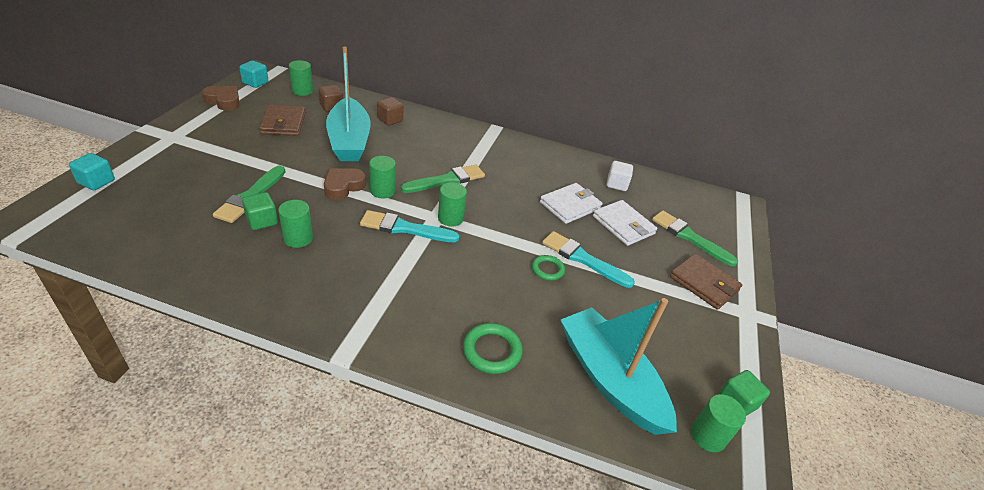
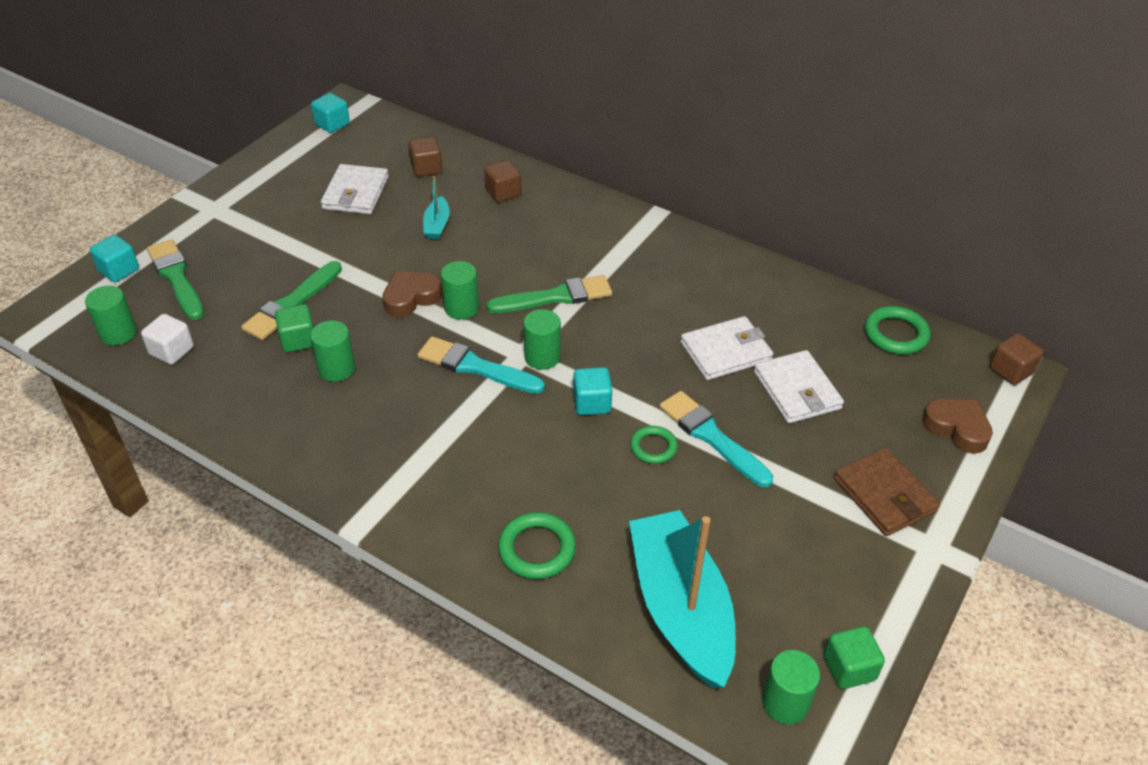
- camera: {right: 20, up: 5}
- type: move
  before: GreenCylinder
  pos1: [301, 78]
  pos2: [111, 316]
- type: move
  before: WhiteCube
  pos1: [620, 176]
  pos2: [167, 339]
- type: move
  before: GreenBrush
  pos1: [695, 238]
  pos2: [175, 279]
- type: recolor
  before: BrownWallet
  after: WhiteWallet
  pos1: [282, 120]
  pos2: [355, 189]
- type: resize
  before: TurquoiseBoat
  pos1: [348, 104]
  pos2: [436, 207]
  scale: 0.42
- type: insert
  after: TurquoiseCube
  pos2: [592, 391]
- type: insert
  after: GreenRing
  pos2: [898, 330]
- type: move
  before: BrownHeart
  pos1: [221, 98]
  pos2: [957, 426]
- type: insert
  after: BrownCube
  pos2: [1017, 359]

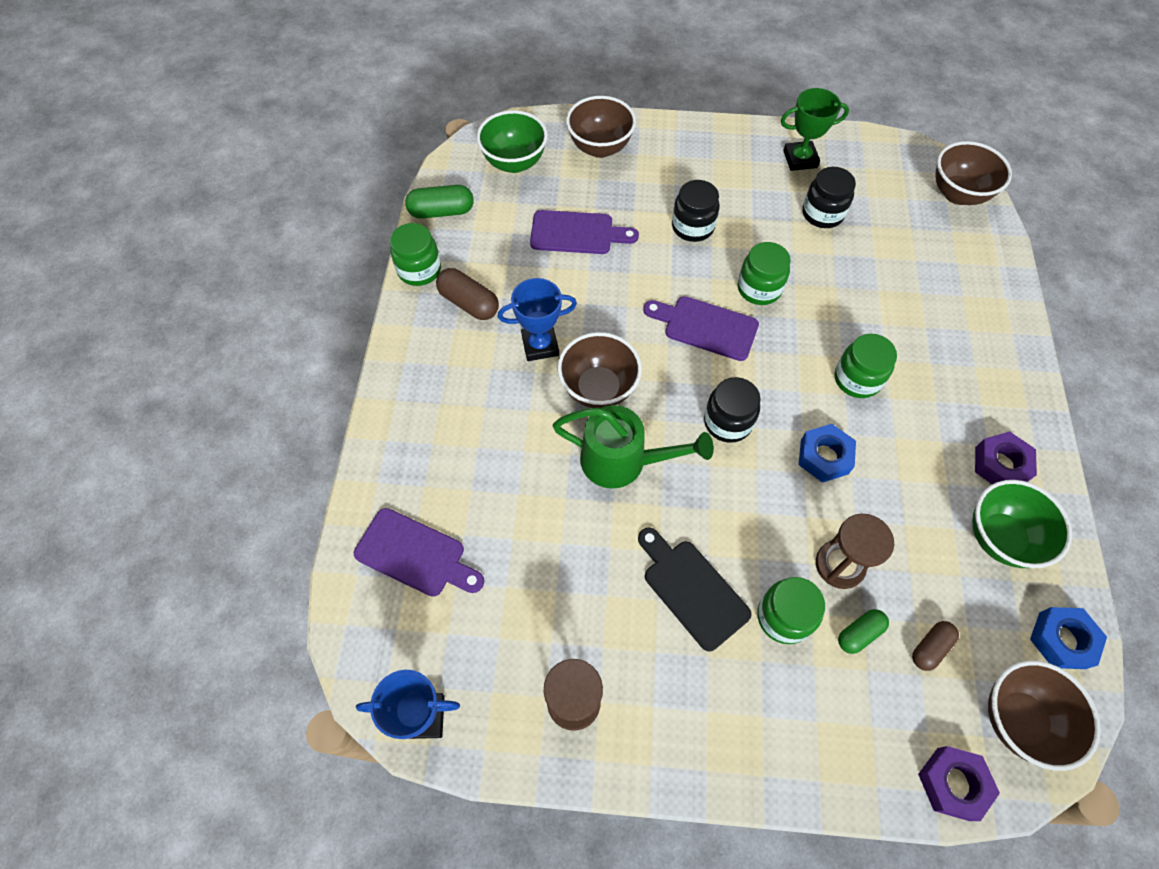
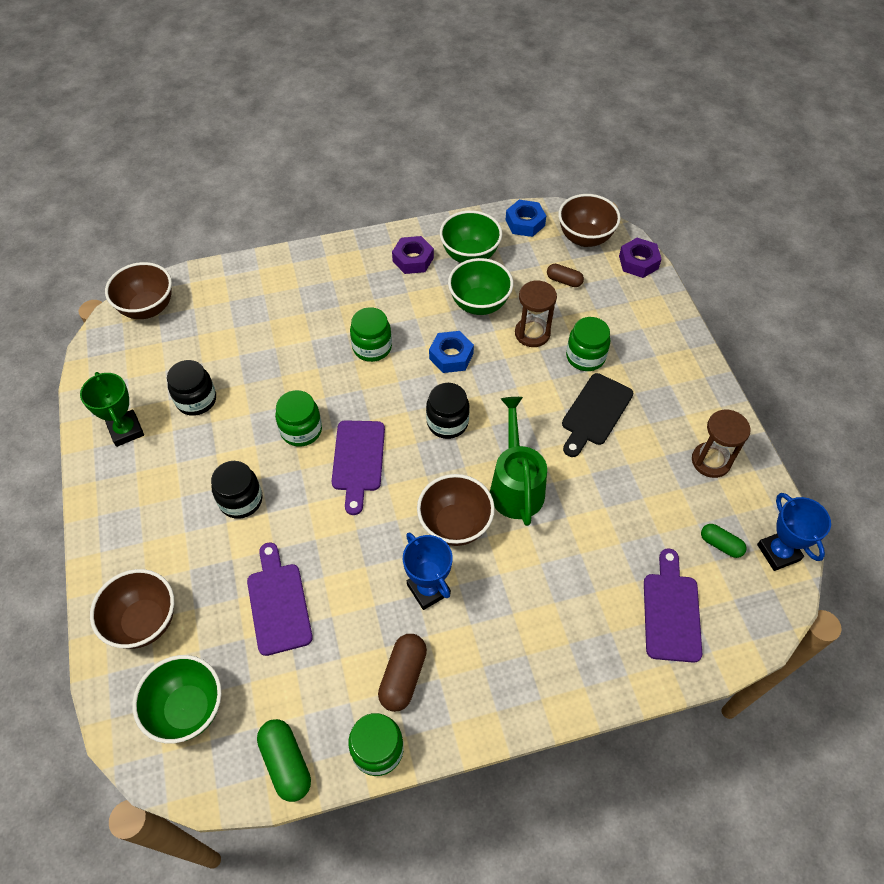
- camera: {right: -110, up: -5}
- type: insert
  after: GreenBowl
  pos2: [480, 286]
- type: move
  before: GreenCapsule
  pos1: [863, 631]
  pos2: [723, 541]

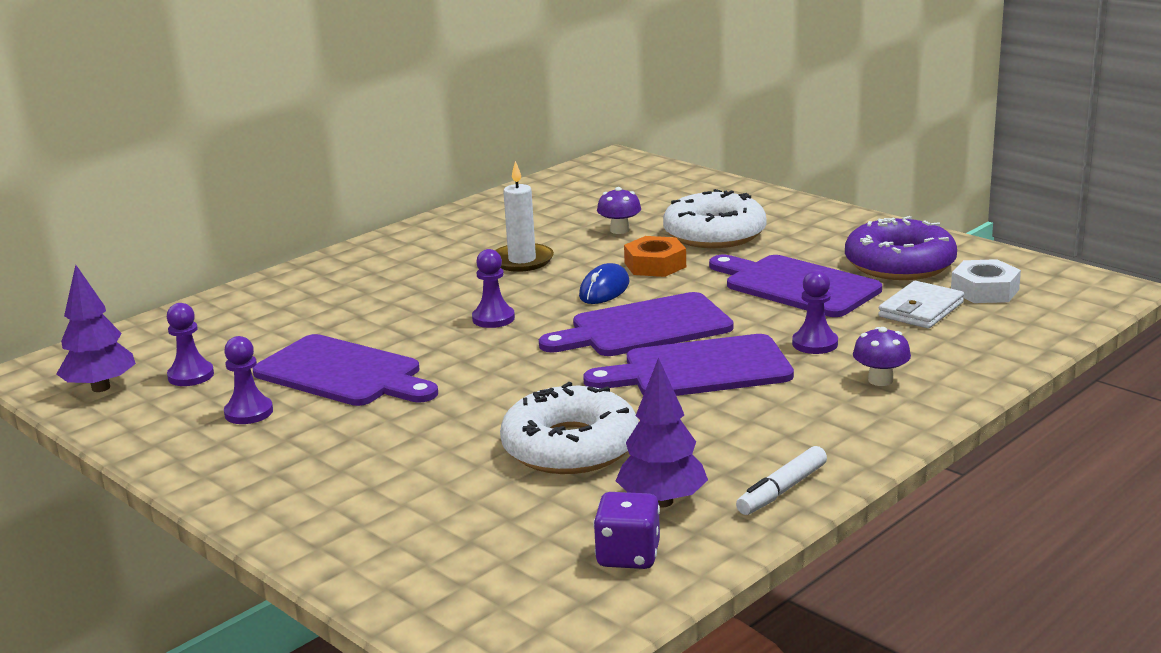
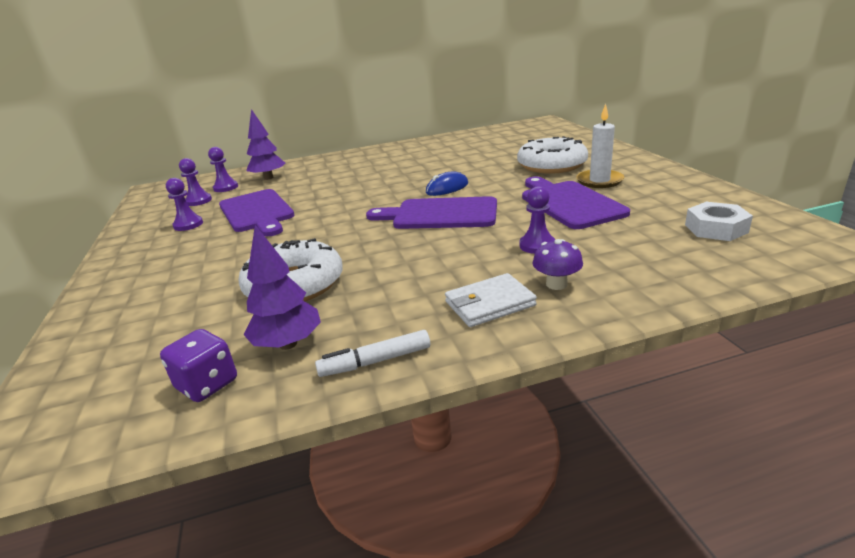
- camera: {right: 30, up: 5}
- type: move
  before: PurplePawn
  pos1: [493, 288]
  pos2: [223, 169]
- type: move
  before: PurpleTree
  pos1: [96, 328]
  pos2: [266, 144]
- type: move
  before: WhiteWallet
  pos1: [921, 305]
  pos2: [491, 300]
- type: move
  before: WhiteCandle
  pos1: [524, 216]
  pos2: [600, 146]
- type: delete
  before: PurpleCuttingBoard
  pos1: [688, 365]
- type: delete
  before: PurpleMushroom
  pos1: [619, 210]
- type: delete
  before: OrangeNut
  pos1: [655, 256]
- type: delete
  before: PurpleDonut
  pos1: [901, 248]

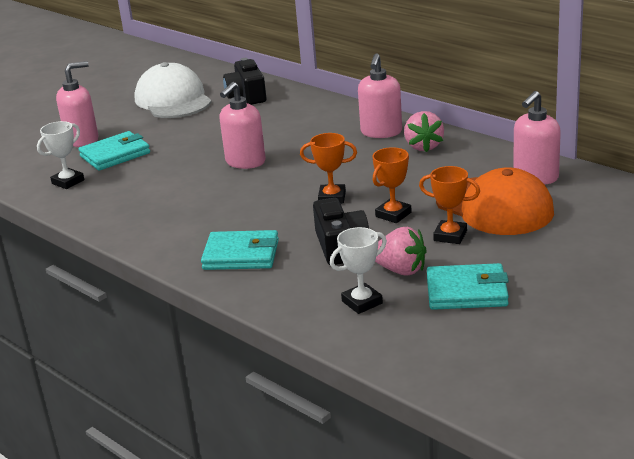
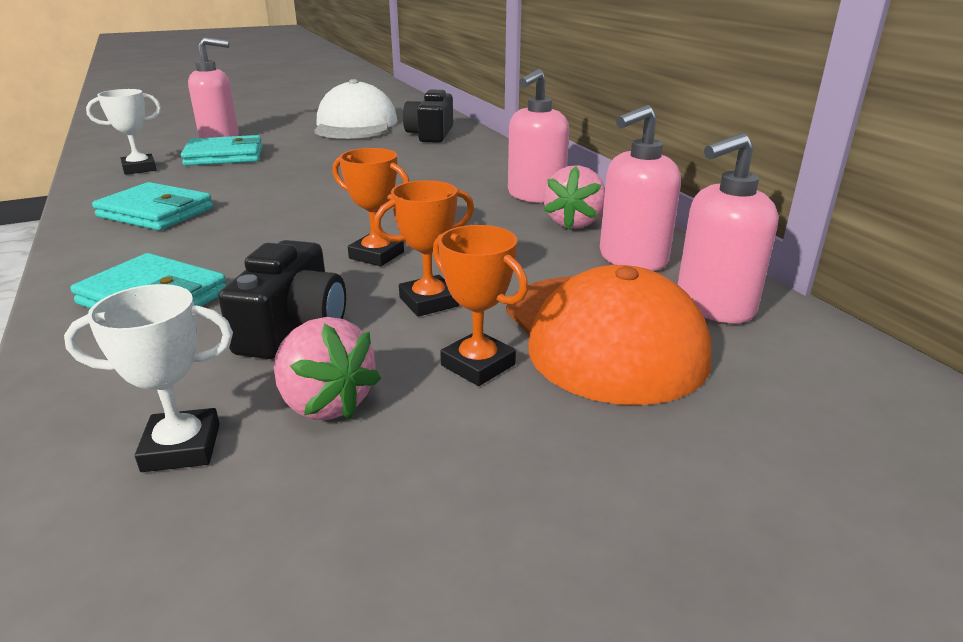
- camera: {right: 20, up: 0}
- type: move
  before: TurquoiseWallet
  pos1: [468, 286]
  pos2: [152, 206]
- type: move
  before: PinkSoapDispenser
  pos1: [242, 125]
  pos2: [640, 188]

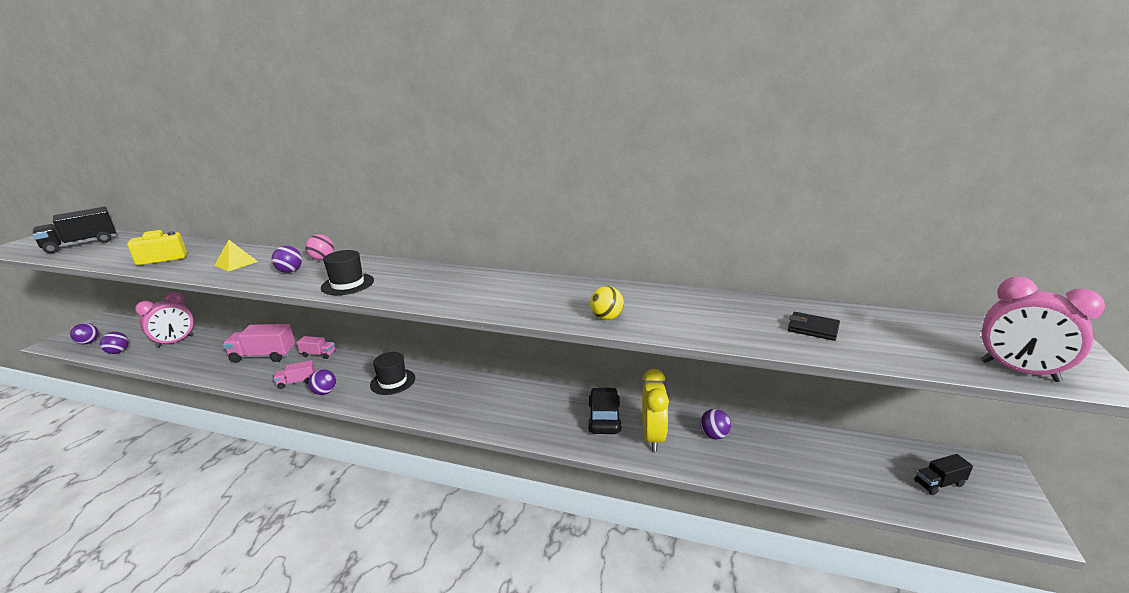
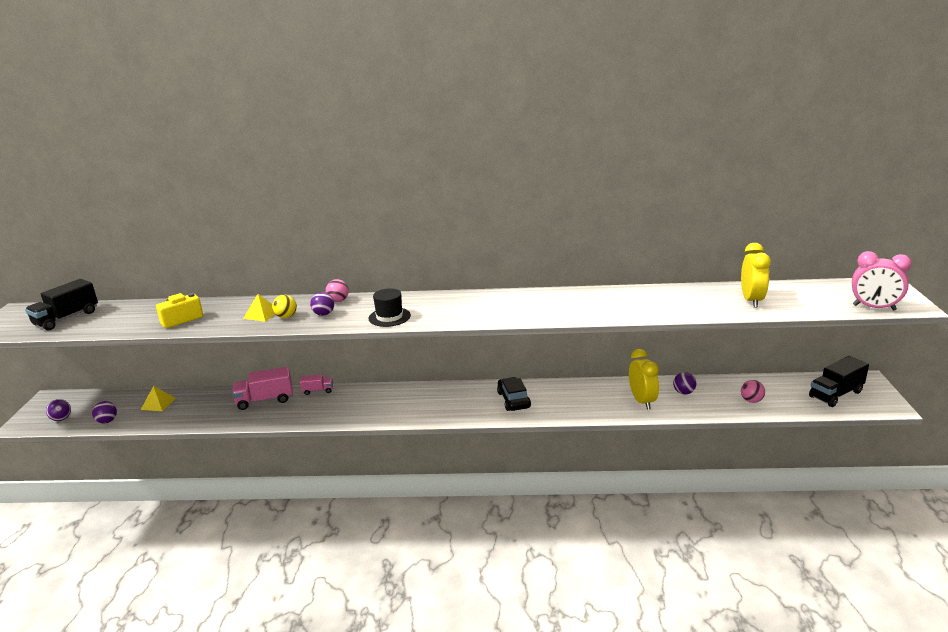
- camera: {right: -15, up: 0}
- type: replace
  before: PinkClock
  after: YellowPyramid
  pos1: [164, 320]
  pos2: [158, 398]
- type: move
  before: YellowBall
  pos1: [607, 303]
  pos2: [284, 306]
- type: move
  before: BlackCar
  pos1: [605, 410]
  pos2: [514, 394]
- type: replace
  before: BlackWallet
  after: YellowClock
  pos1: [814, 326]
  pos2: [756, 275]
- type: insert
  after: PinkBall
  pos2: [753, 391]
- type: resize
  before: BlackTruck
  pos1: [943, 474]
  pos2: [839, 381]
  scale: 1.8
- type: delete
  before: PinkTruck
  pos1: [294, 374]
- type: delete
  before: PurpleBall
  pos1: [322, 382]
- type: delete
  before: BlackHat
  pos1: [392, 373]

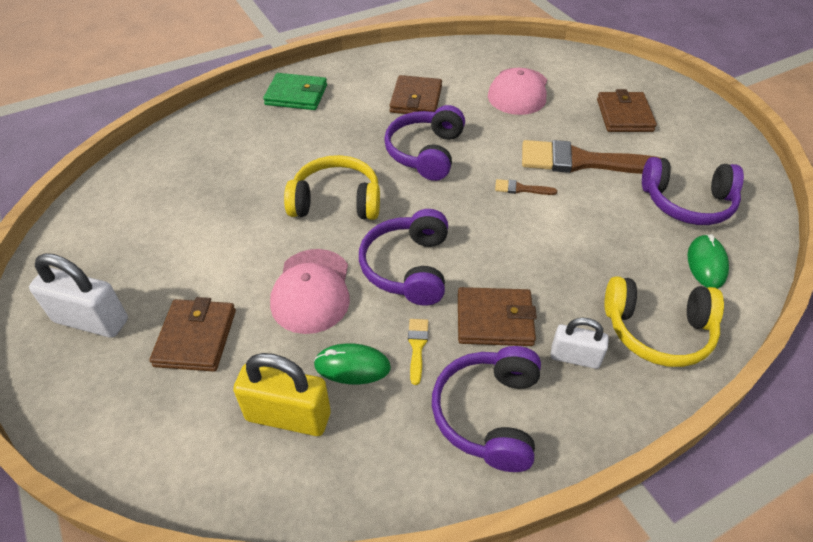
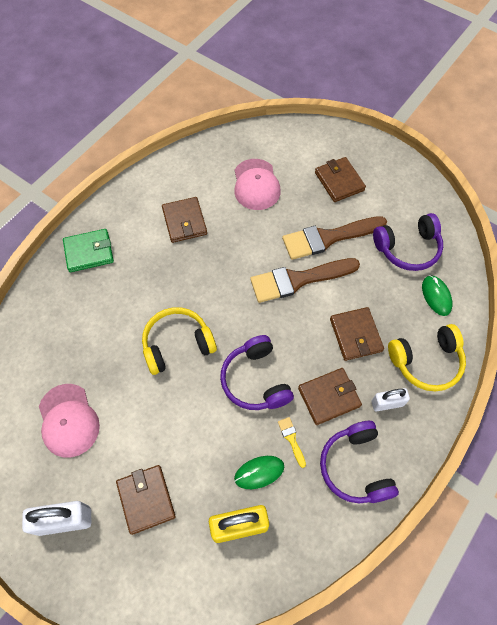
- camera: {right: -25, up: 15}
- type: move
  before: PinkCap
  pos1: [310, 291]
  pos2: [69, 421]
- type: resize
  before: BrownBrush
  pos1: [526, 187]
  pos2: [305, 280]
  scale: 2.45
- type: insert
  after: BrownWallet
  pos2: [357, 334]
- type: delete
  before: PurpleHeadphones
  pos1: [424, 143]

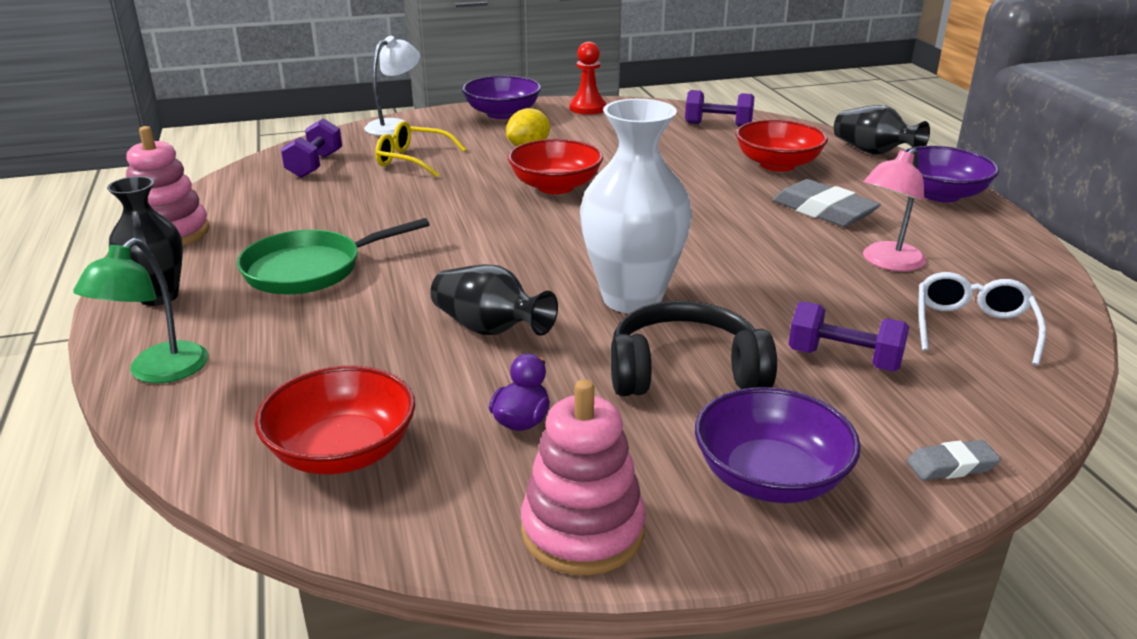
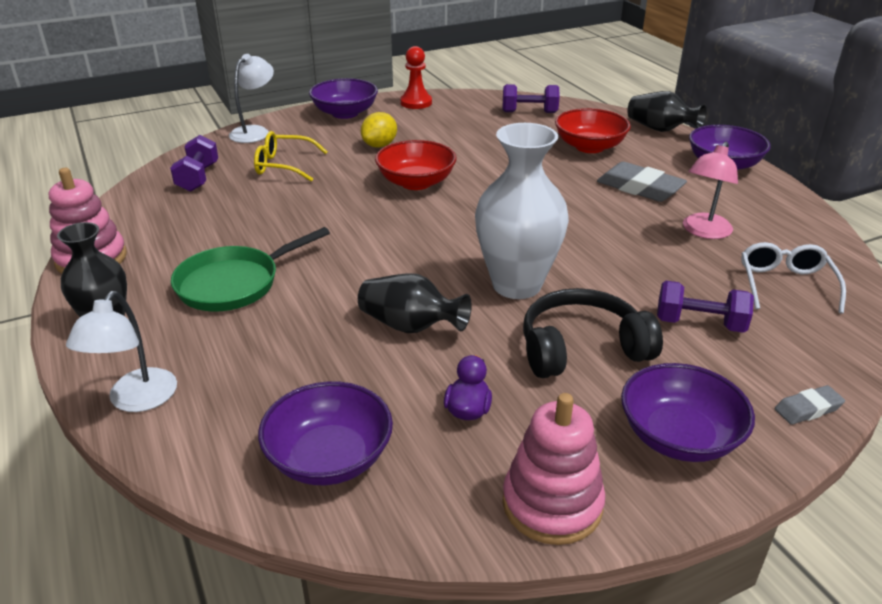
- camera: {right: -10, up: 5}
- type: recolor
  before: GreenLamp
  after: WhiteLamp
  pos1: [140, 310]
  pos2: [121, 351]
- type: recolor
  before: RedBowl
  after: PurpleBowl
  pos1: [335, 420]
  pos2: [325, 433]

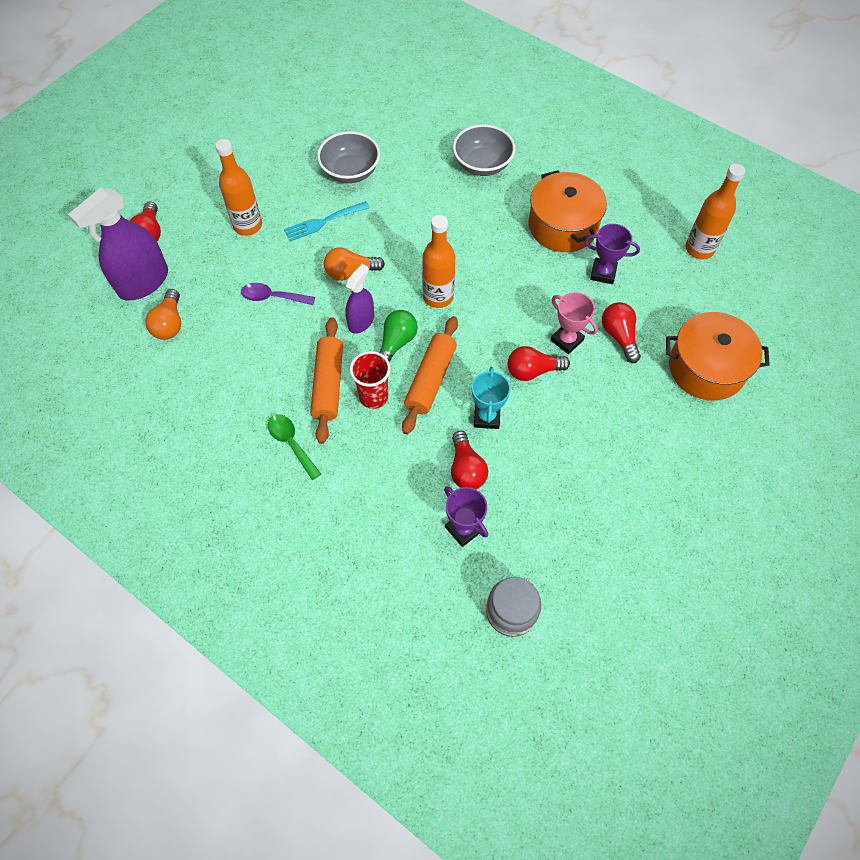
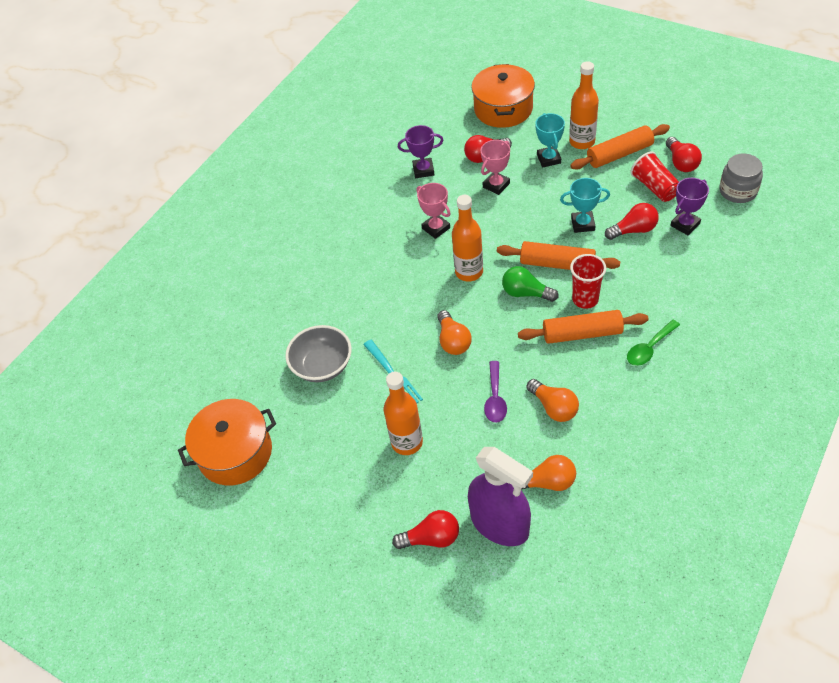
- camera: {right: -90, up: -10}
- type: move
  before: OrangePot
  pos1: [567, 211]
  pos2: [227, 442]
- type: rotate
  before: PurpleTrophy
  pos1: [612, 254]
  pos2: [421, 151]
  turn: 75
- type: insert
  after: PinkTrophy
  pos2: [433, 211]
- type: insert
  after: OrangeLightBulb
  pos2: [553, 400]
- type: insert
  after: TurquoiseTrophy
  pos2: [550, 140]
- type: move
  before: OrangeBottle
  pos1: [715, 211]
  pos2: [584, 105]
- type: insert
  after: OrangeRollingPin
  pos2: [620, 146]
- type: insert
  after: RedCup
  pos2: [654, 176]
- type: move
  before: RedLightBulb
  pos1: [538, 363]
  pos2: [684, 154]
- type: delete
  before: PurpleSprayBottle
  pos1: [359, 299]
- type: delete
  before: GreyBowl
  pos1: [484, 150]

